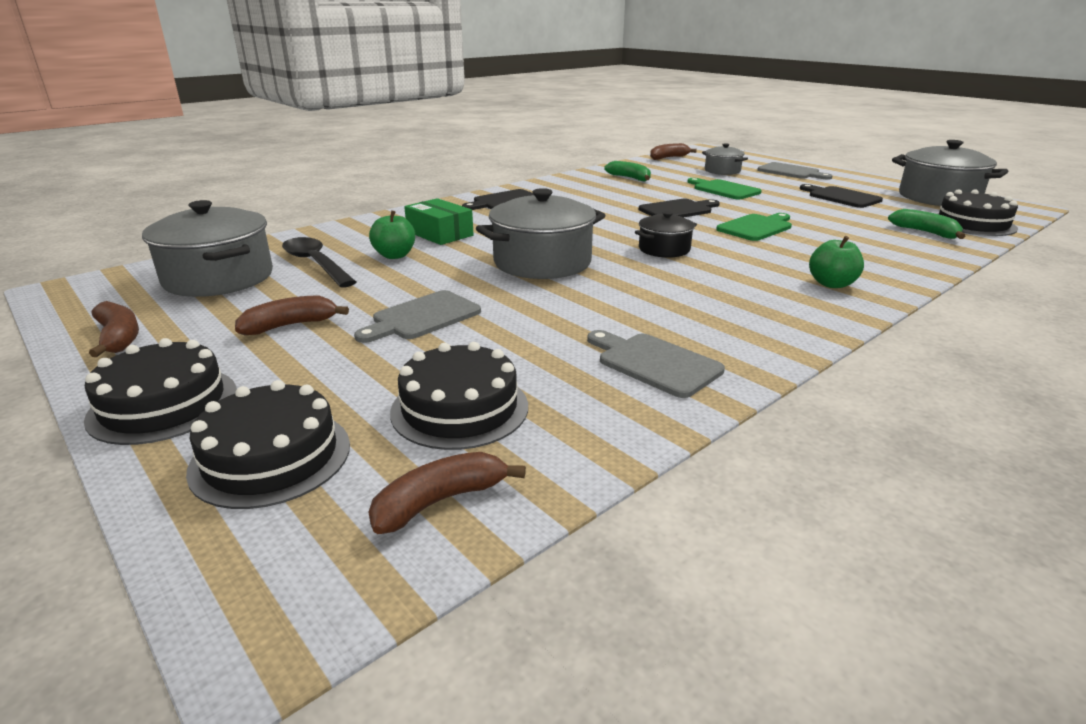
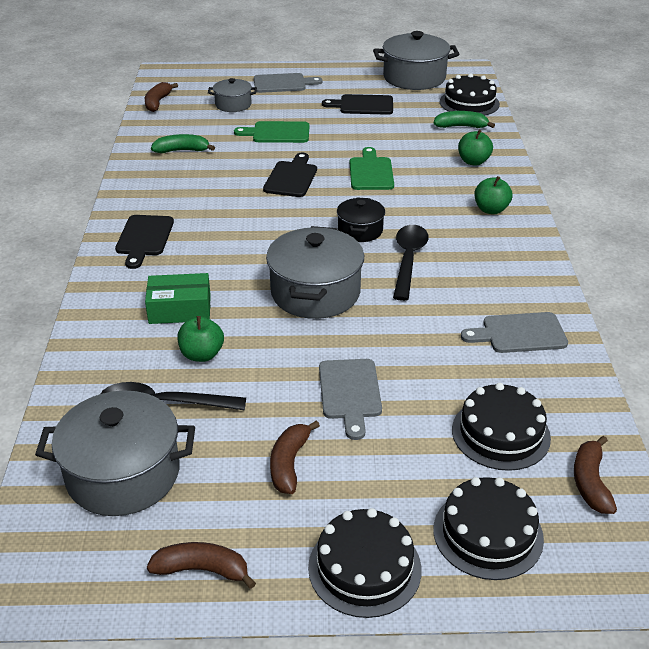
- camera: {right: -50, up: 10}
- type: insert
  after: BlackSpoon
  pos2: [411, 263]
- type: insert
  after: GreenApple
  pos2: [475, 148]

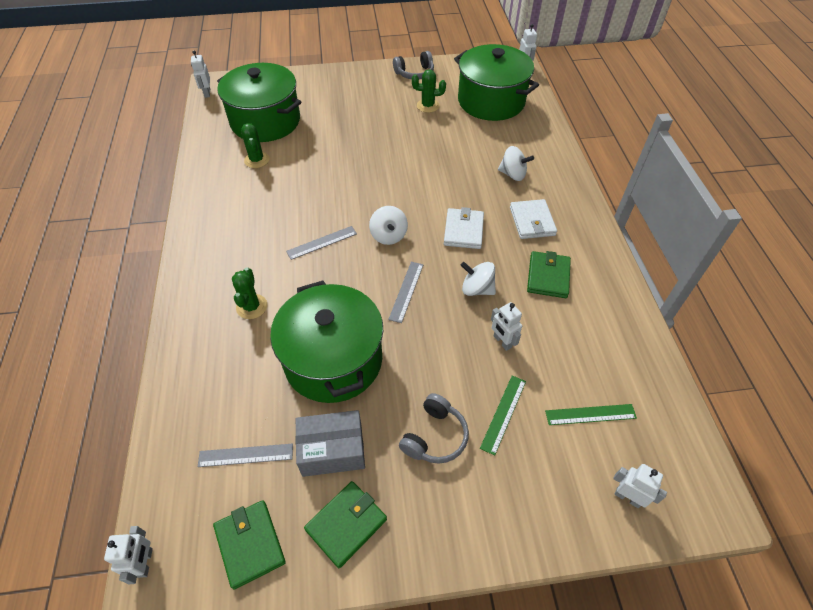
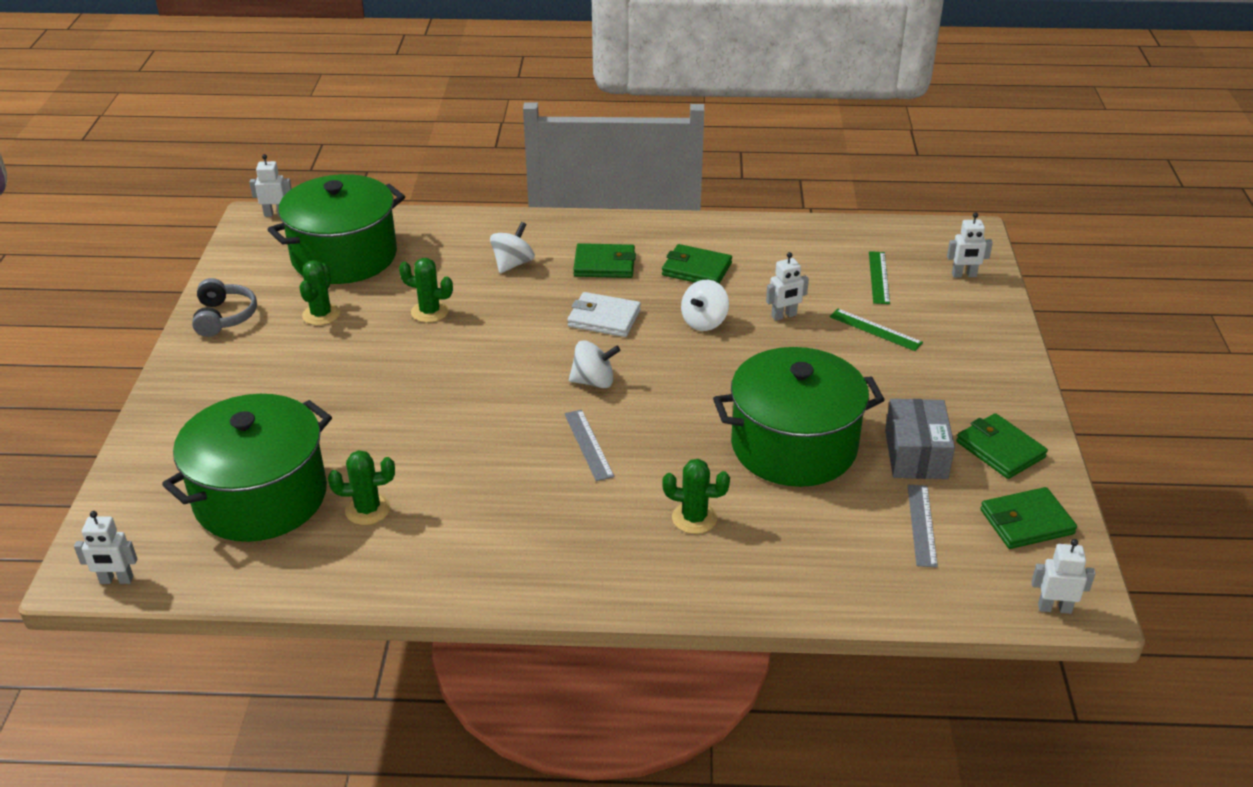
- camera: {right: -80, up: -15}
- type: insert
  after: GreenCactus
  pos2: [426, 290]
- type: recolor
  before: WhiteWallet
  after: GreenWallet
  pos1: [533, 219]
  pos2: [604, 260]
- type: rotate
  before: WhiteRobot
  pos1: [640, 486]
  pos2: [970, 245]
  turn: -135
- type: delete
  before: GreyRuler
  pos1: [405, 292]
- type: delete
  before: GreyHeadphones
  pos1: [434, 428]

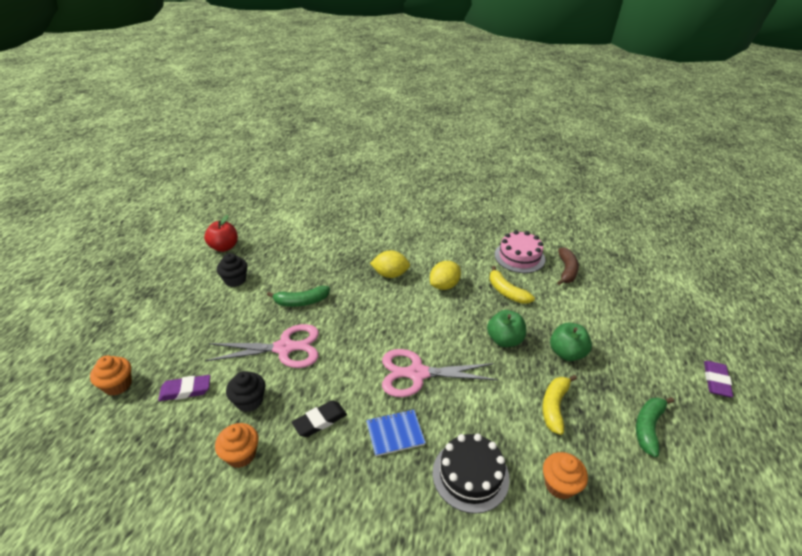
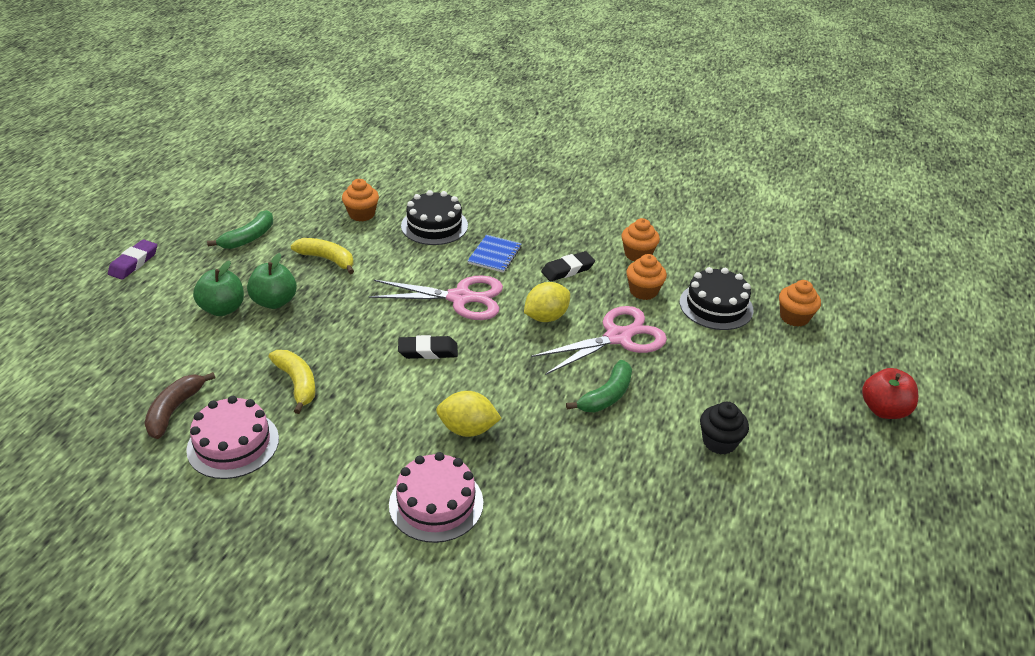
- camera: {right: -175, up: 0}
- type: move
  before: GreenApple
  pos1: [506, 328]
  pos2: [218, 288]
- type: rotate
  before: YellowBanana
  pos1: [559, 405]
  pos2: [322, 256]
  turn: -90
- type: insert
  after: PinkCake
  pos2: [436, 497]
- type: insert
  after: BlackEraser
  pos2: [428, 347]
- type: rotate
  before: BlueNotebook
  pos1: [396, 433]
  pos2: [495, 254]
  turn: -60
- type: move
  before: YellowLemon
  pos1: [445, 275]
  pos2: [547, 302]
- type: rotate
  before: PinkScissors
  pos1: [262, 346]
  pos2: [599, 340]
  turn: 150
- type: rotate
  before: GreenBanana
  pos1: [298, 296]
  pos2: [599, 386]
  turn: 135
- type: recolor
  before: BlackCupcake
  after: OrangeCupcake
  pos1: [245, 391]
  pos2: [646, 277]
- type: replace
  before: PurpleEraser
  after: BlackCake
  pos1: [184, 388]
  pos2: [717, 298]
- type: move
  before: RedApple
  pos1: [221, 233]
  pos2: [890, 393]

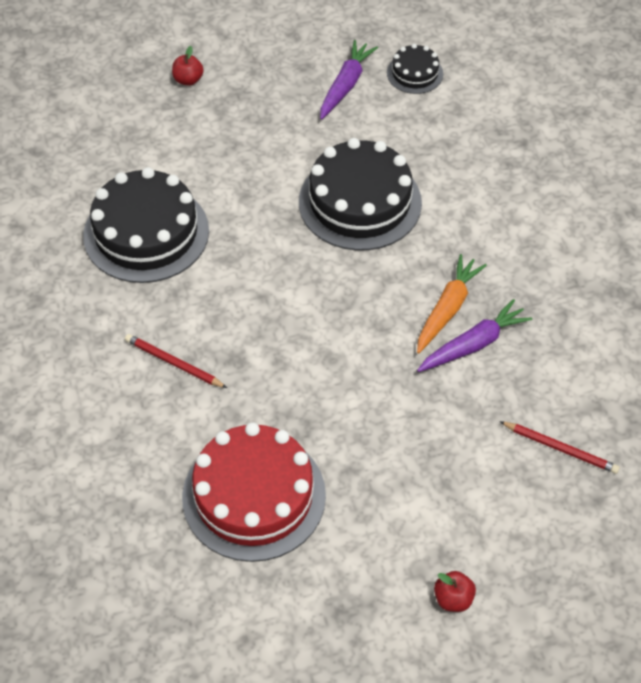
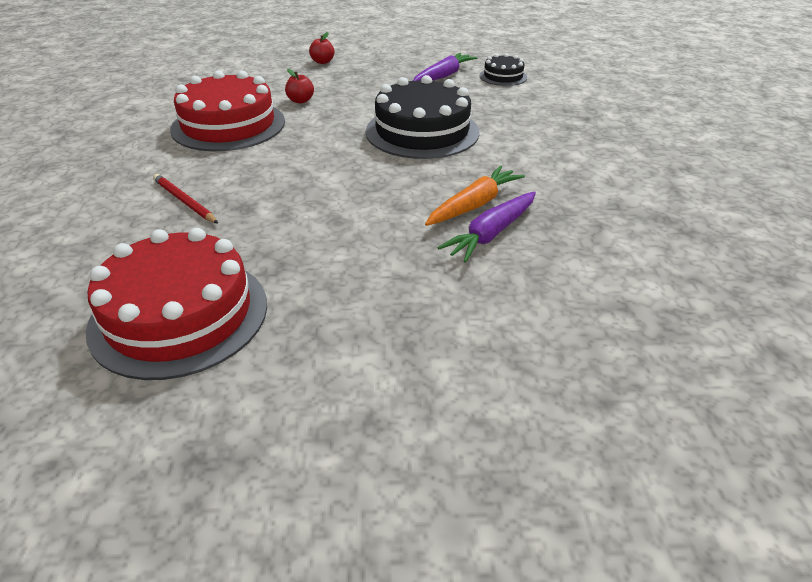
- camera: {right: 15, up: -15}
- type: recolor
  before: BlackCake
  after: RedCake
  pos1: [146, 225]
  pos2: [227, 110]
- type: move
  before: RedApple
  pos1: [455, 591]
  pos2: [299, 86]
- type: rotate
  before: PurpleCarrot
  pos1: [474, 335]
  pos2: [486, 226]
  turn: 150
- type: delete
  before: RedPencil
  pos1: [560, 447]

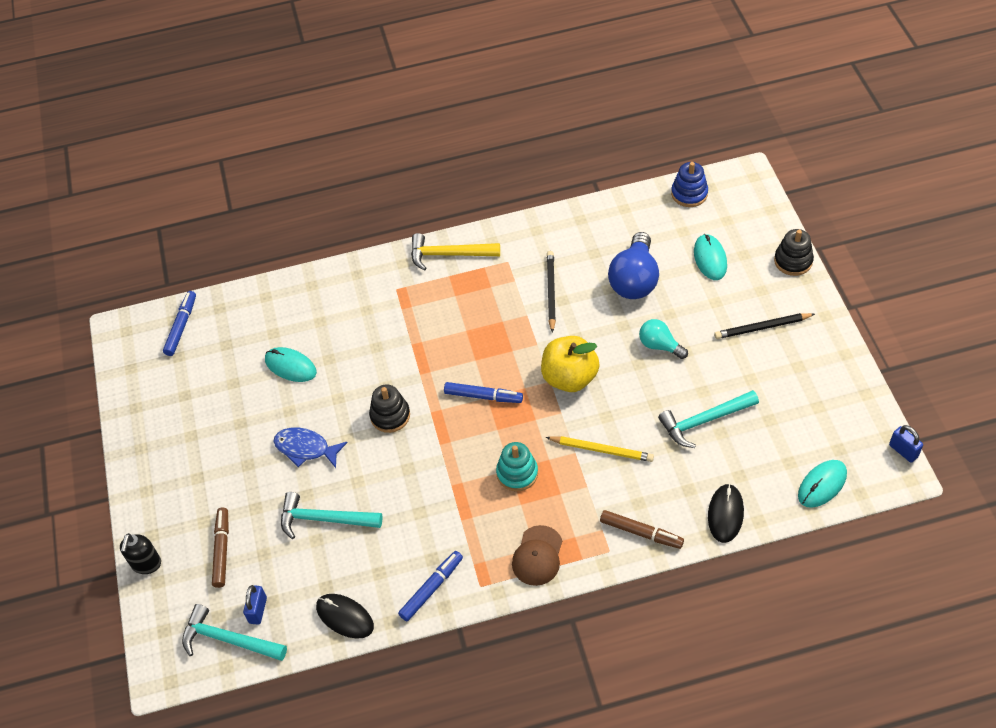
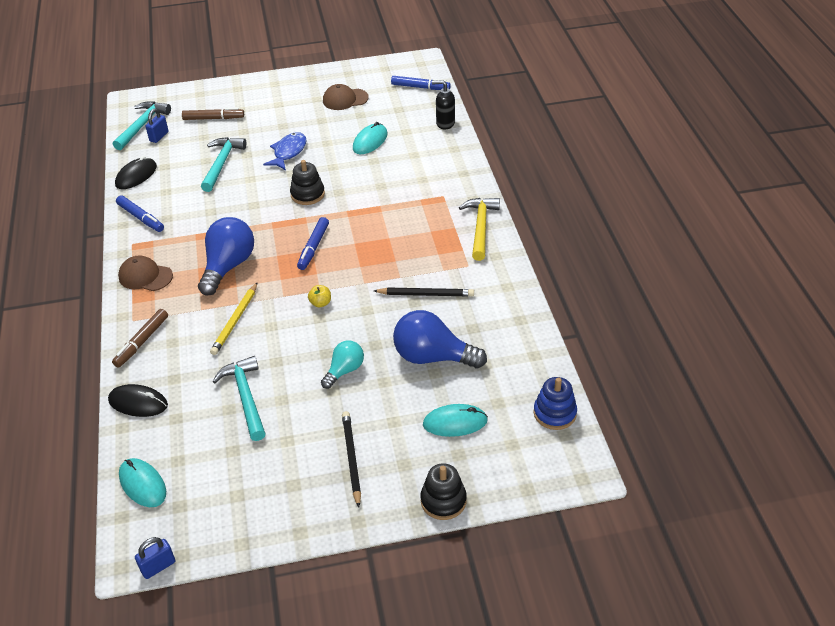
- camera: {right: 90, up: -10}
- type: rotate
  before: BluePadlock
  pos1: [255, 605]
  pos2: [157, 126]
  turn: -75
- type: replace
  before: TurquoiseStackingToy
  after: BlueLightBulb
  pos1: [517, 466]
  pos2: [226, 256]
- type: resize
  before: YellowApple
  pos1: [570, 364]
  pos2: [319, 296]
  scale: 0.42
- type: insert
  after: BrownCap
  pos2: [346, 97]
- type: move
  before: BlackSoapDispenser
  pos1: [140, 553]
  pos2: [443, 104]

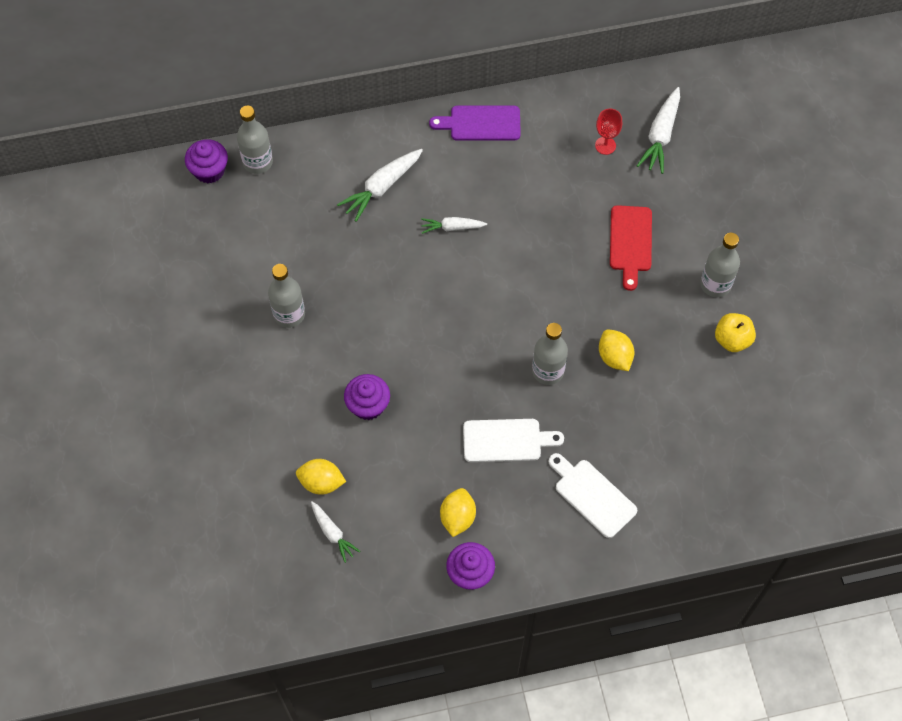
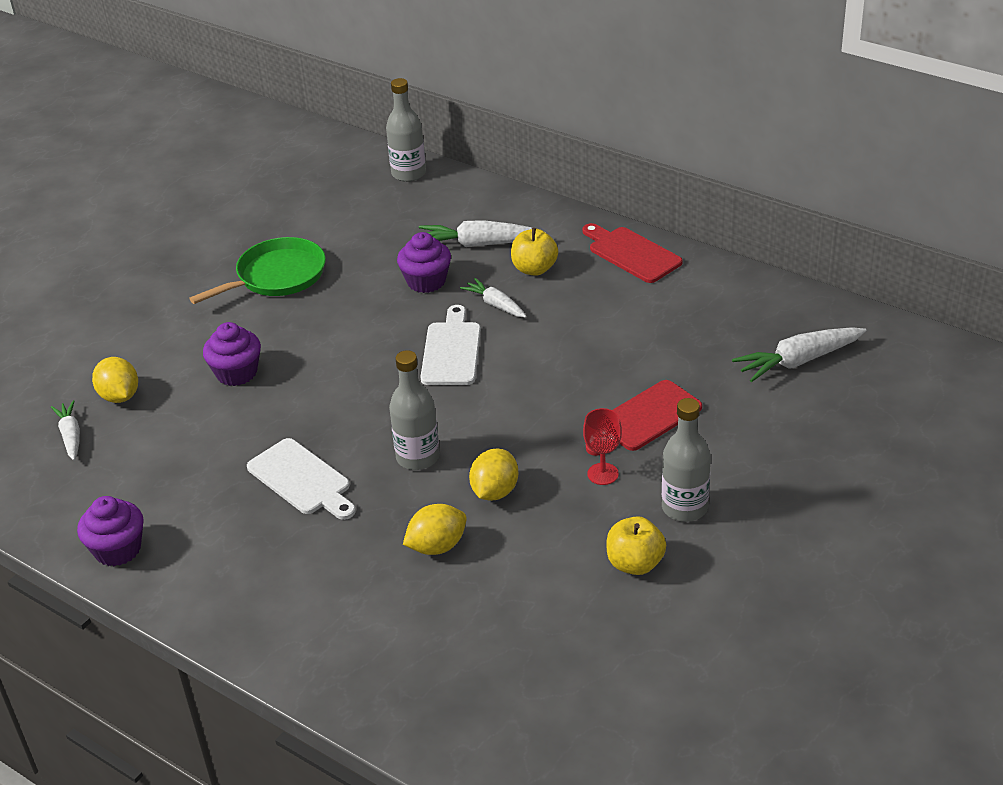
- camera: {right: 50, up: -25}
- type: rotate
  before: WhiteCarrot
  pos1: [335, 532]
  pos2: [65, 430]
  turn: 150
- type: replace
  before: GreyBottle
  after: GreenPan
  pos1: [286, 296]
  pos2: [257, 270]
- type: move
  before: PurpleCupcake
  pos1: [206, 161]
  pos2: [424, 262]
- type: move
  before: YellowLemon
  pos1: [458, 512]
  pos2: [435, 529]
- type: move
  before: WhiteCuttingBoard
  pos1: [592, 495]
  pos2: [450, 345]
- type: insert
  after: YellowApple
  pos2: [534, 252]
- type: recolor
  before: PurpleCuttingBoard
  after: RedCuttingBoard
  pos1: [475, 123]
  pos2: [632, 253]
- type: move
  before: RedGoblet
  pos1: [608, 132]
  pos2: [602, 446]

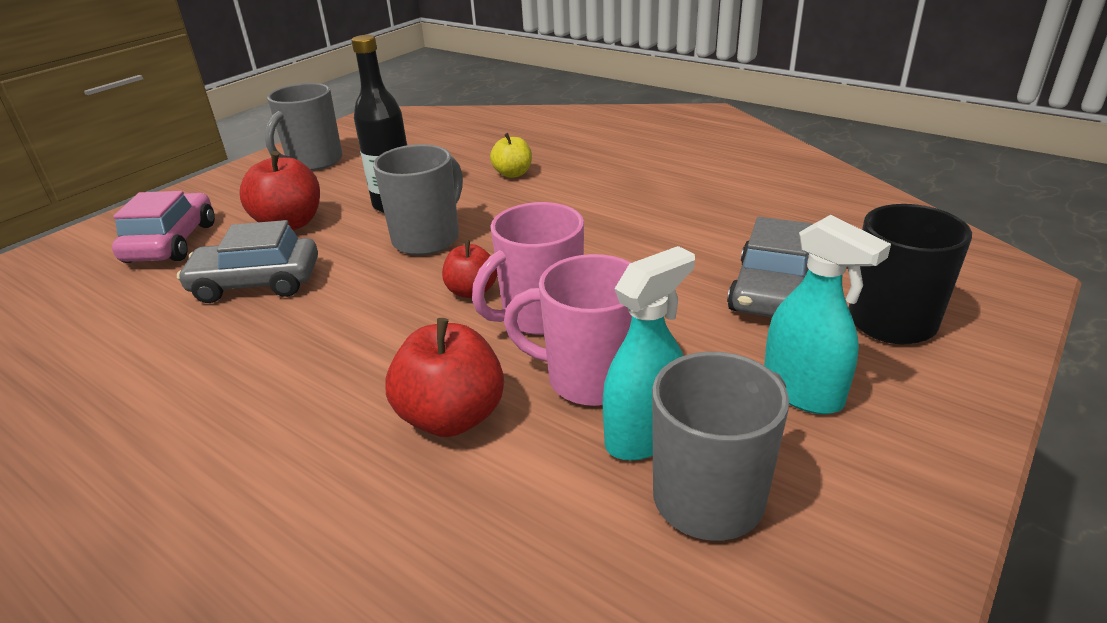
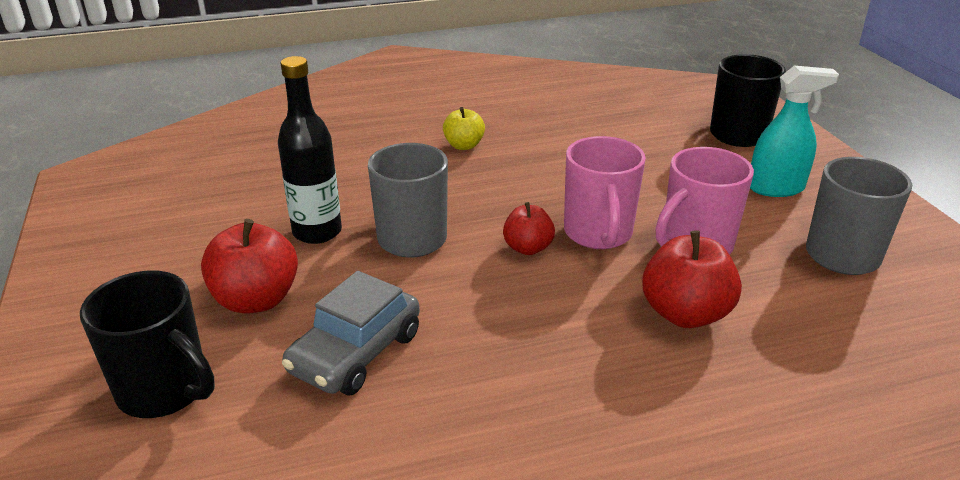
- camera: {right: -55, up: 0}
- type: replace
  before: PinkCar
  after: BlackMug
  pos1: [163, 227]
  pos2: [147, 344]
- type: move
  before: YellowApple
  pos1: [511, 155]
  pos2: [464, 128]
- type: delete
  before: GreyMug
  pos1: [304, 127]
- type: delete
  before: TurquoiseSprayBottle
  pos1: [649, 353]
- type: delete
  before: GreyCar
  pos1: [769, 267]

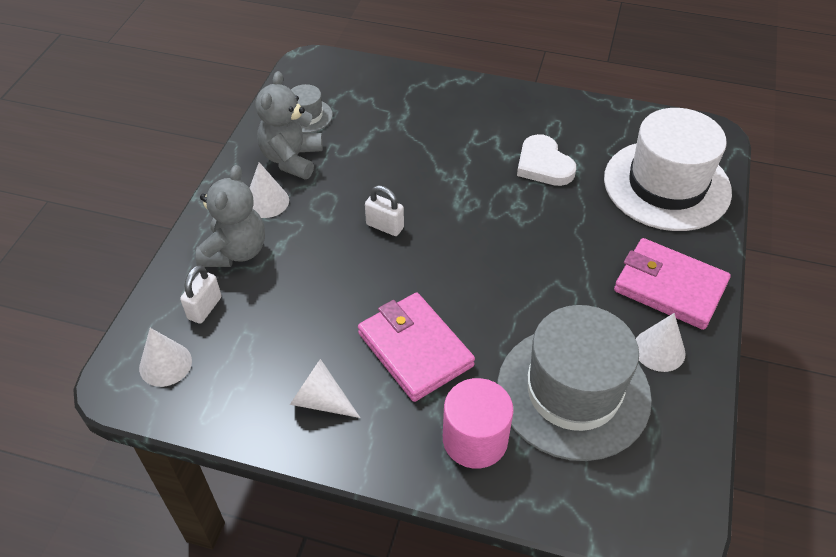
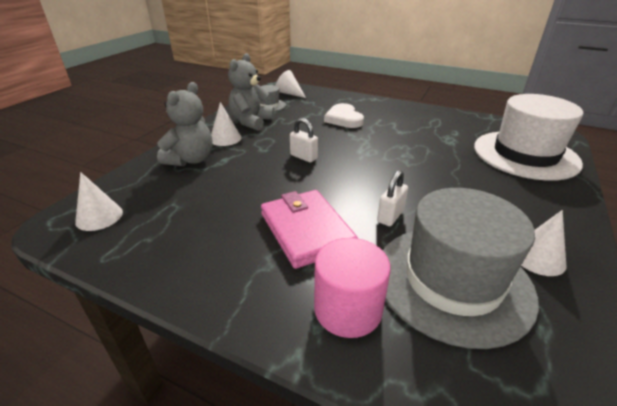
- camera: {right: 10, up: -15}
- type: move
  before: WhiteCone
  pos1: [325, 388]
  pos2: [290, 84]
- type: move
  before: WhiteHeart
  pos1: [546, 160]
  pos2: [344, 115]
- type: move
  before: WhitePadlock
  pos1: [201, 294]
  pos2: [392, 198]
- type: delete
  before: PinkWallet
  pos1: [672, 284]

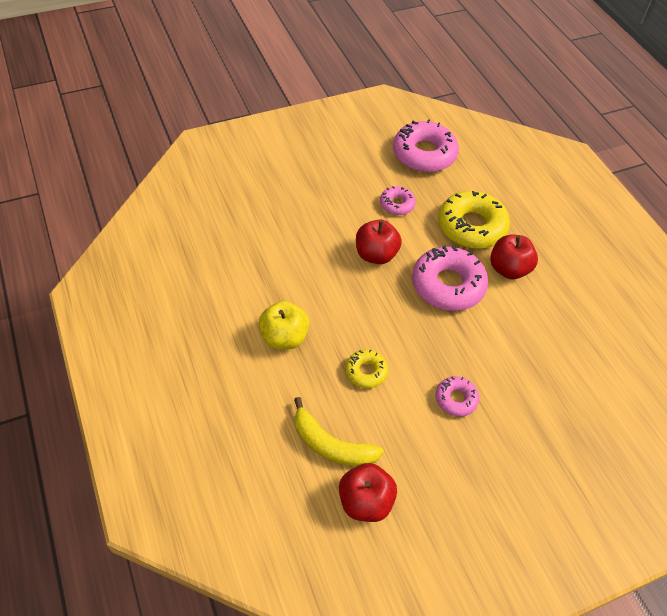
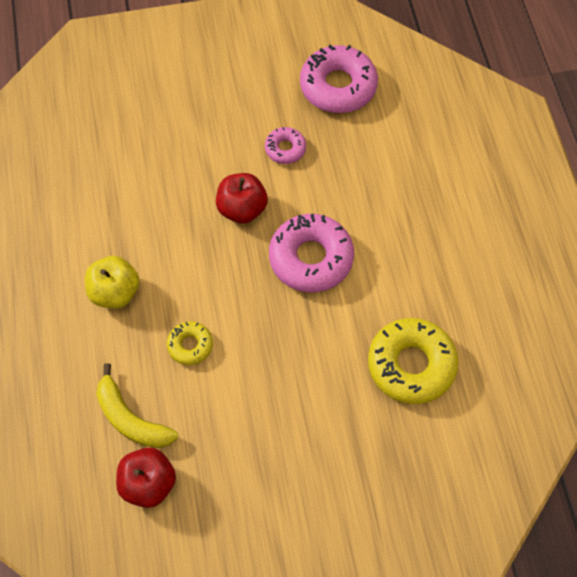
- camera: {right: 15, up: 10}
- type: move
  before: YellowDonut
  pos1: [474, 220]
  pos2: [413, 361]
- type: delete
  before: PinkDonut
  pos1: [457, 396]
- type: delete
  before: RedApple
  pos1: [514, 257]

